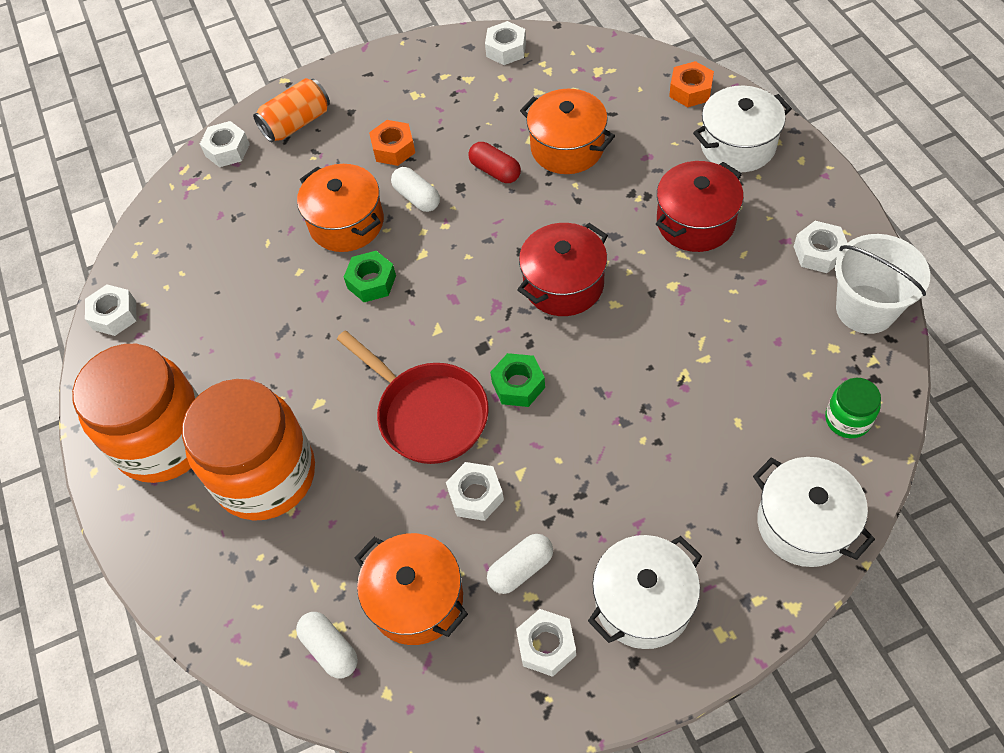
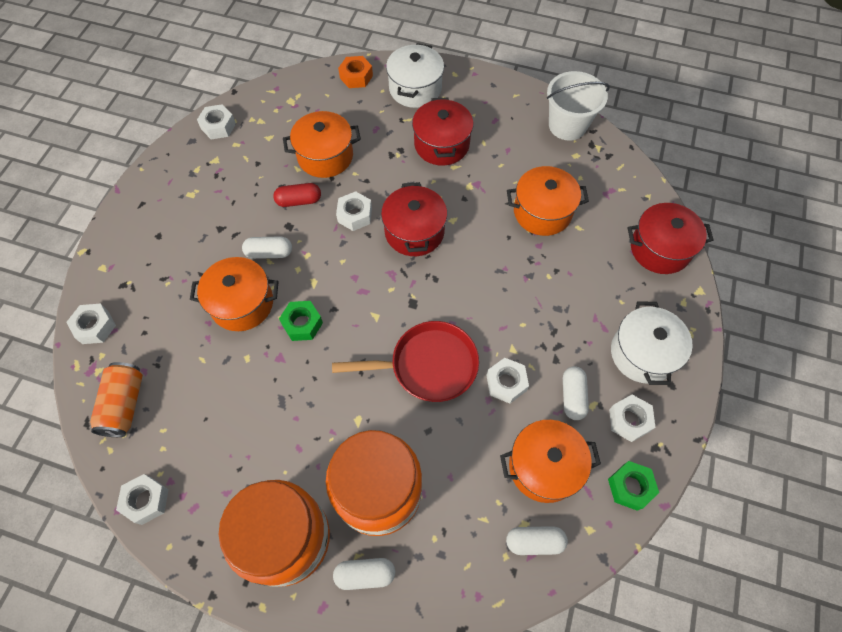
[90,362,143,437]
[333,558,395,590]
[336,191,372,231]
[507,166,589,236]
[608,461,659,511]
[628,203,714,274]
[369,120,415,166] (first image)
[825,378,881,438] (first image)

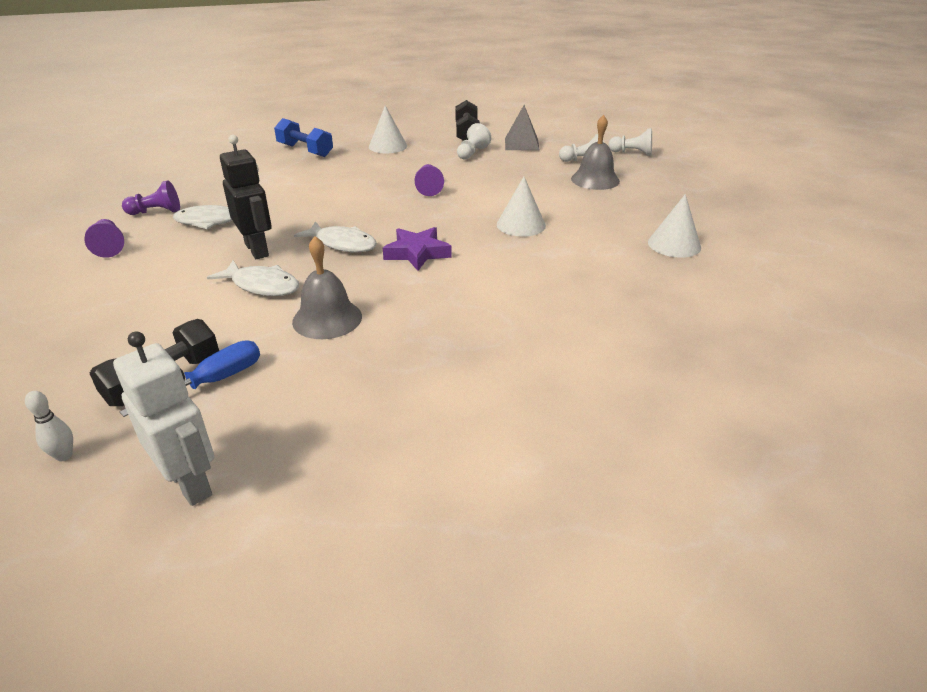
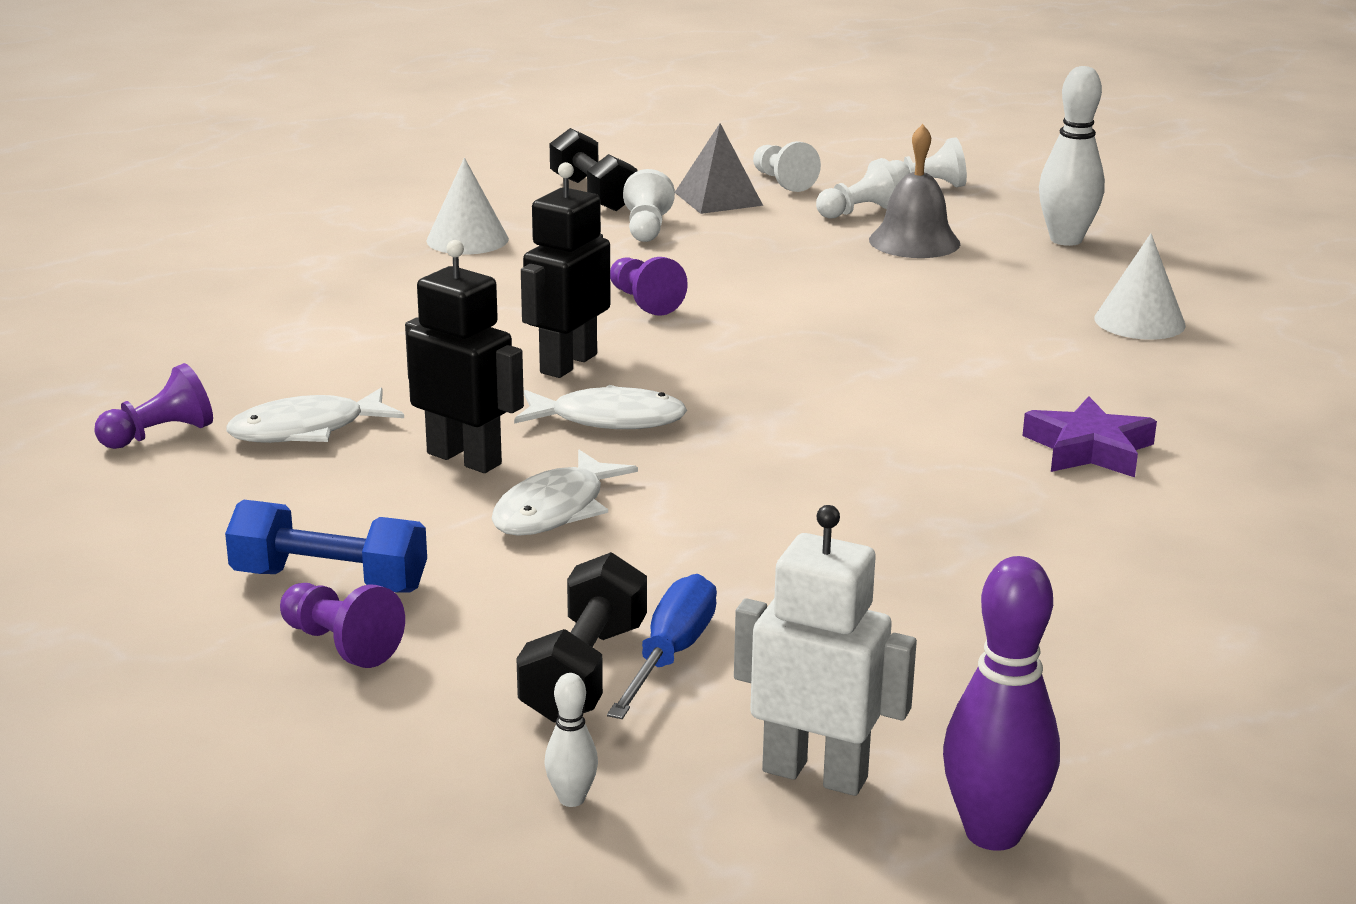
[225,500,427,592]
[280,583,405,668]
[491,450,638,536]
[521,162,610,378]
[753,141,821,192]
[943,556,1060,851]
[1023,396,1157,477]
[1039,66,1105,246]
[292,236,362,339] (first image)
[497,177,546,237] (first image)

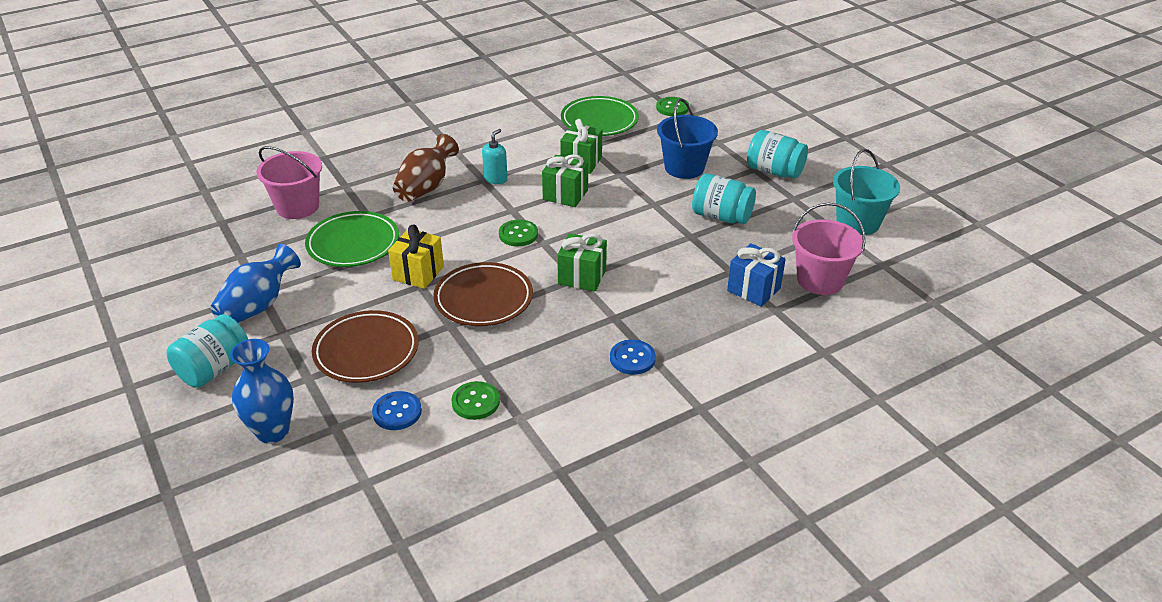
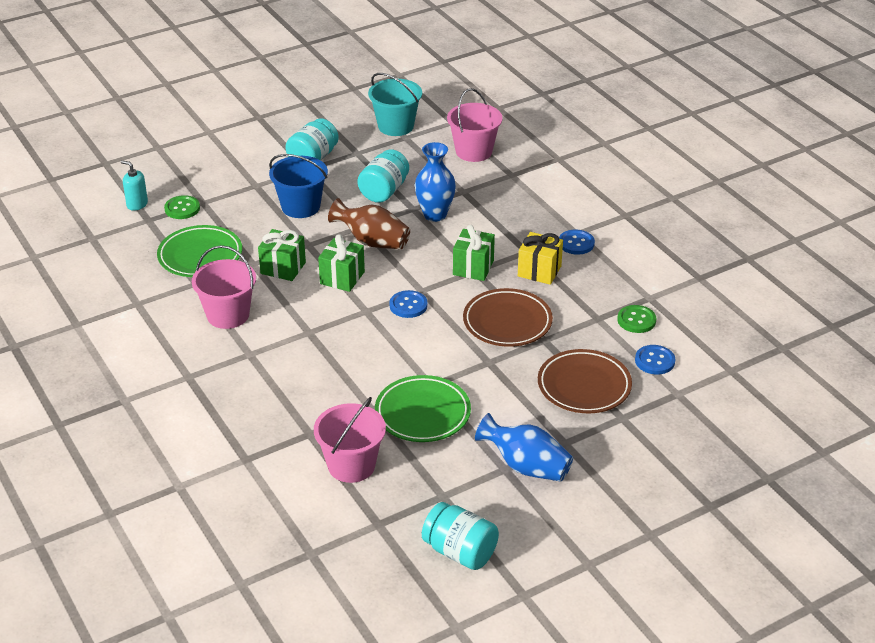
[121,160,148,211]
[192,245,256,329]
[328,198,410,249]
[389,290,428,318]
[414,142,456,222]
[422,502,499,570]
[518,232,563,285]
[727,243,786,307] (first image)

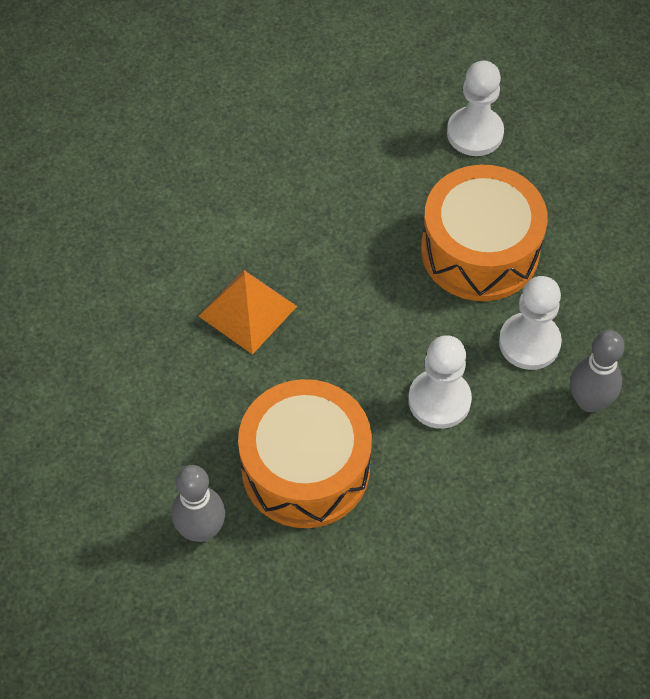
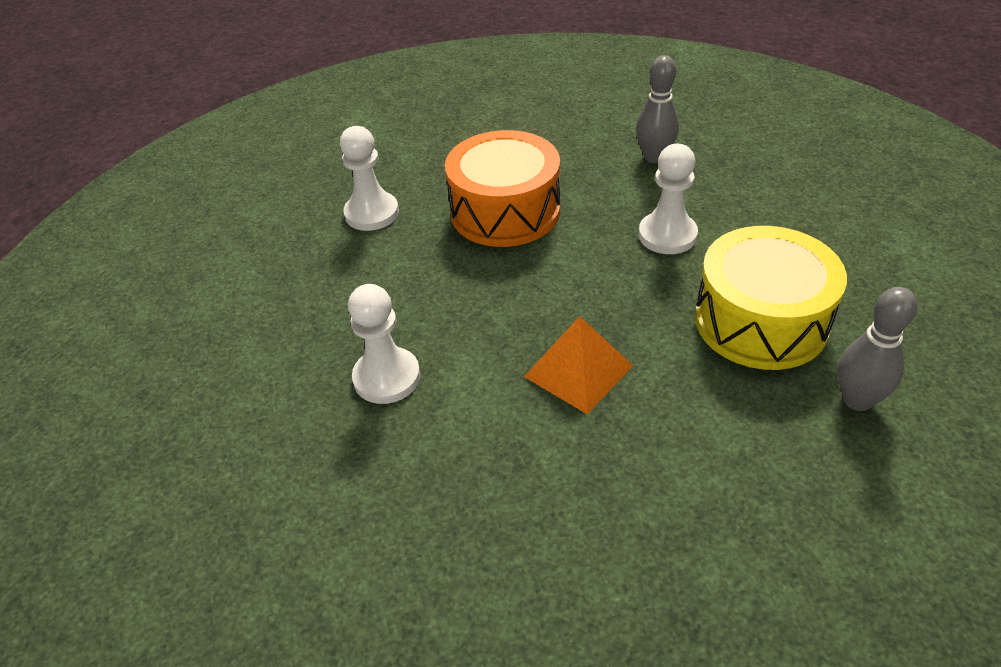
[348,284,420,404]
[695,226,847,370]

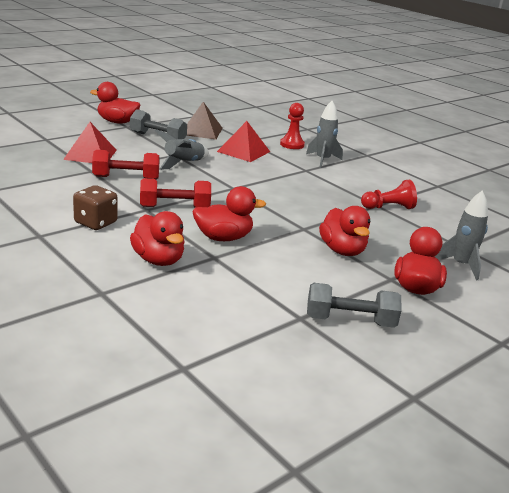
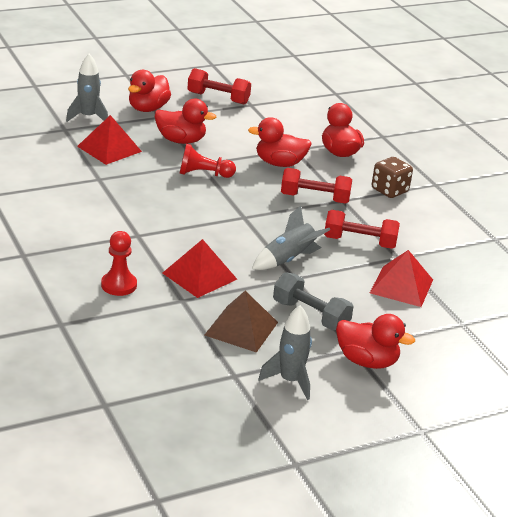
[77,115,142,165]
[155,99,216,144]
[180,144,236,178]
[187,68,251,104]
[258,305,312,400]

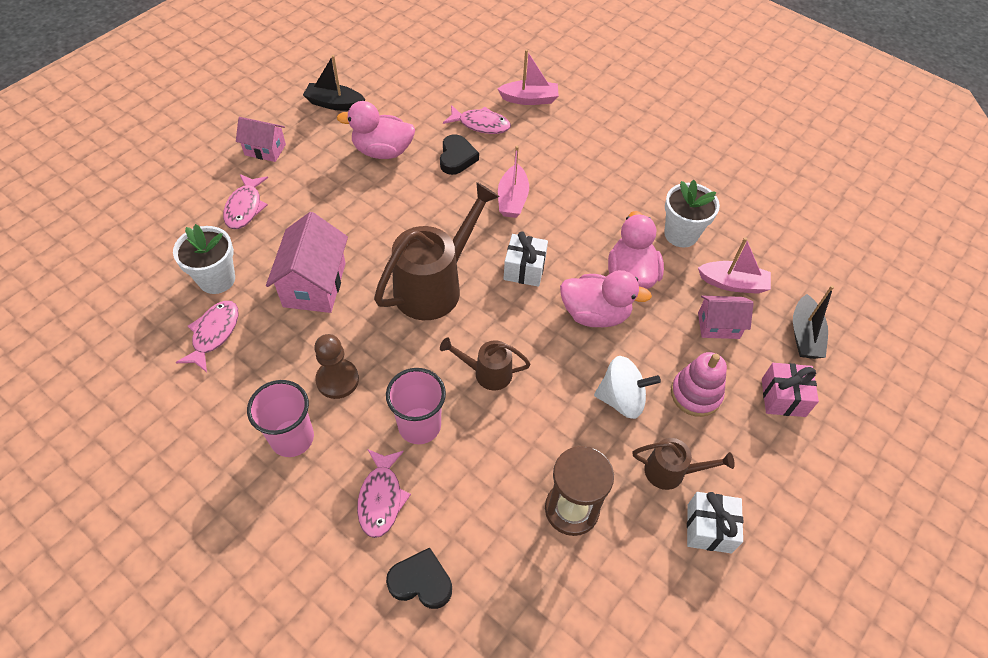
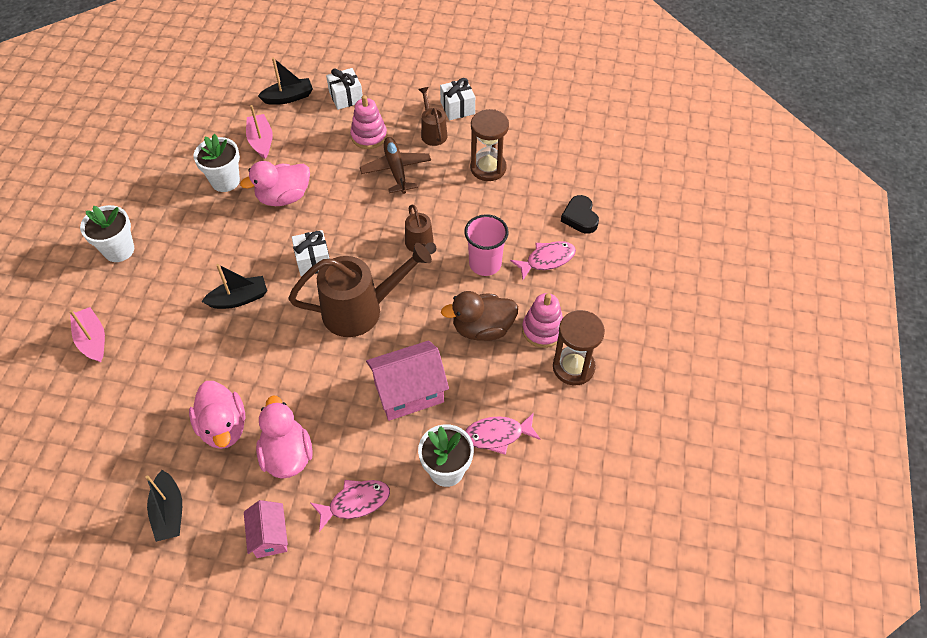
[80,205,134,262]
[201,264,267,309]
[256,395,313,479]
[289,243,432,337]
[326,68,363,110]
[360,137,431,194]
[441,291,518,341]
[522,293,563,348]
[553,310,605,386]
[440,134,479,175] (first image)
[443,105,511,134] (first image)
[698,296,754,339] (first image)

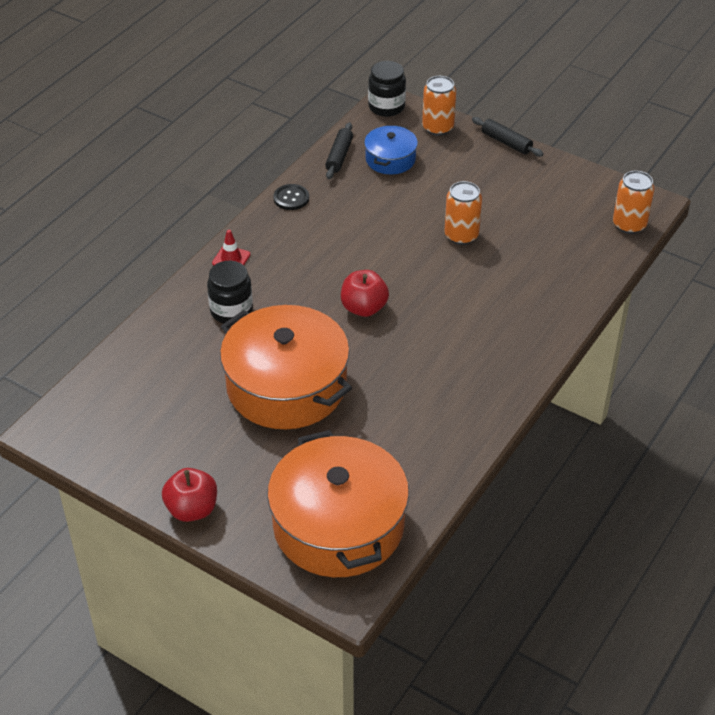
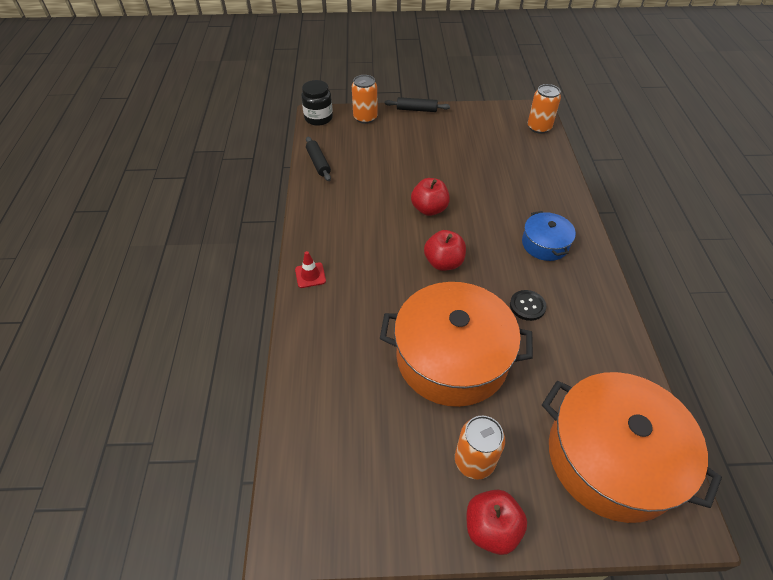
[411,178,450,216]
[455,416,505,480]
[510,290,546,321]
[522,211,576,261]
[207,261,253,323] (first image)

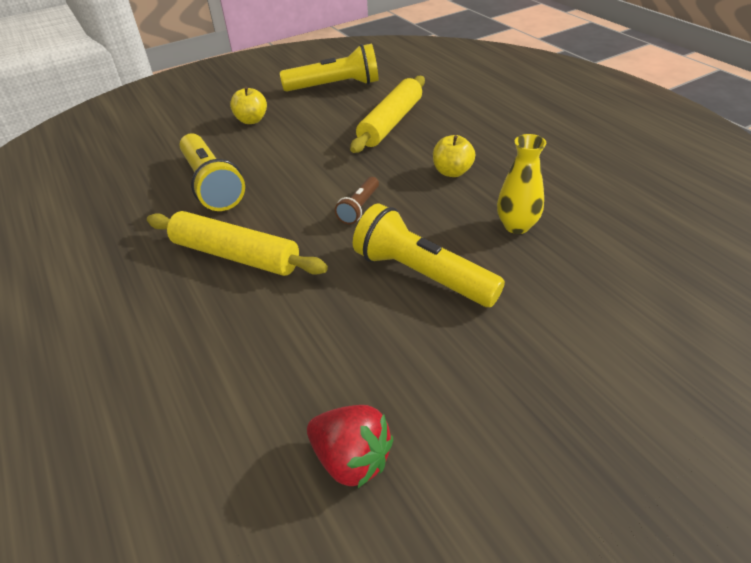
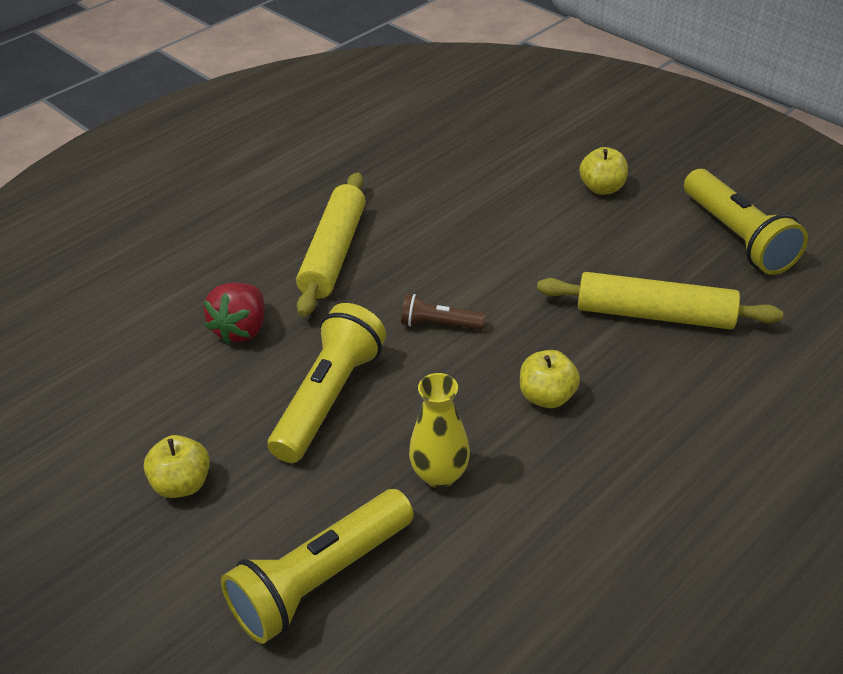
[144,435,210,498]
[204,283,265,344]
[221,489,414,644]

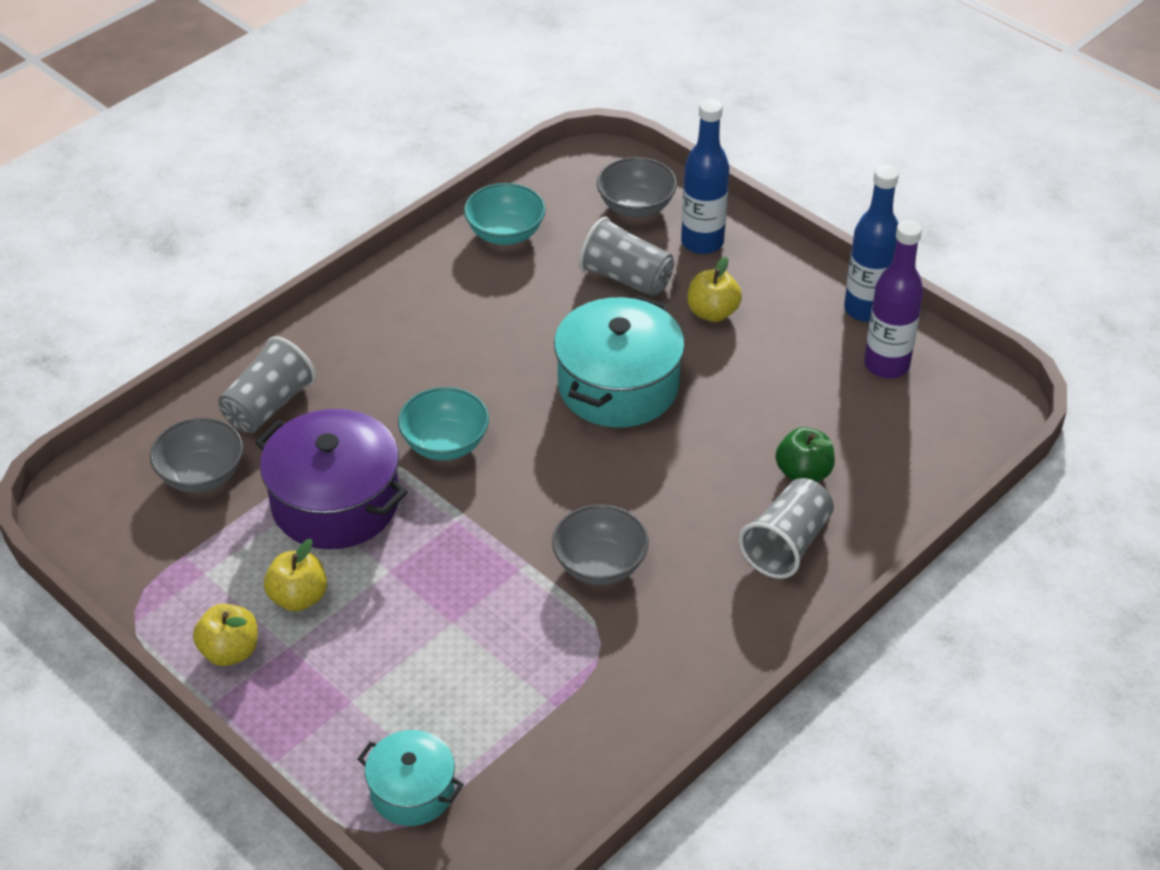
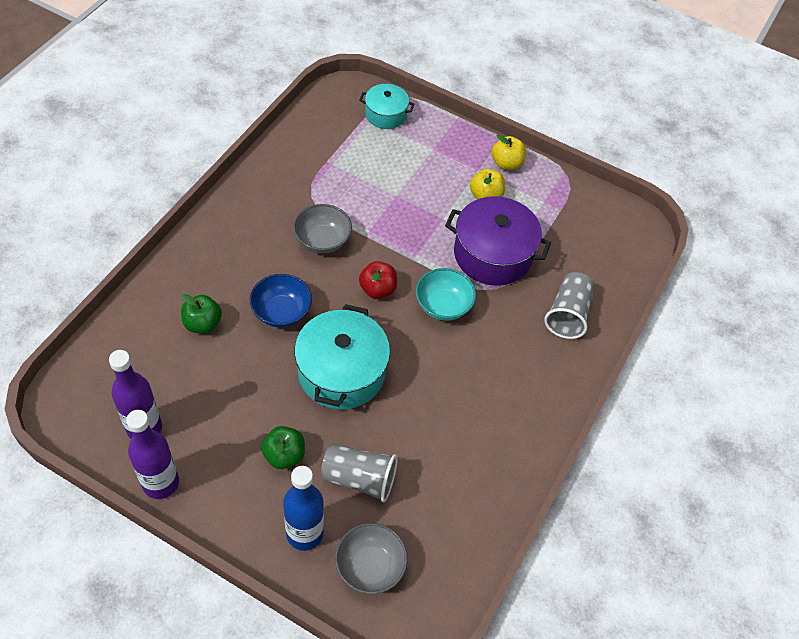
[126,410,179,499]
[250,274,312,328]
[261,426,305,469]
[359,261,397,299]
[150,418,243,493] (first image)
[464,183,546,245] (first image)
[739,478,834,579] (first image)

